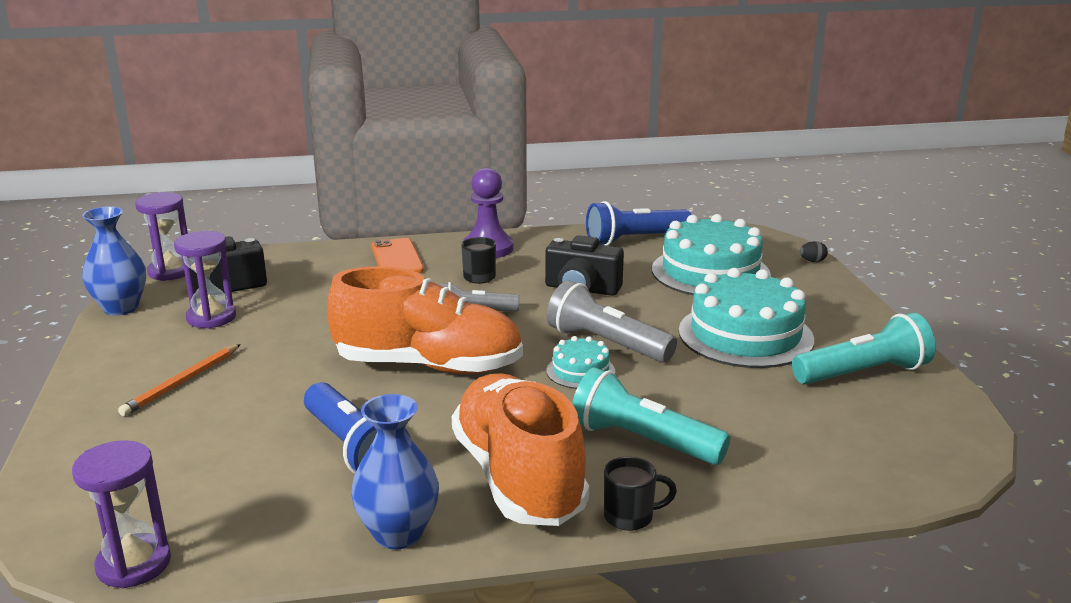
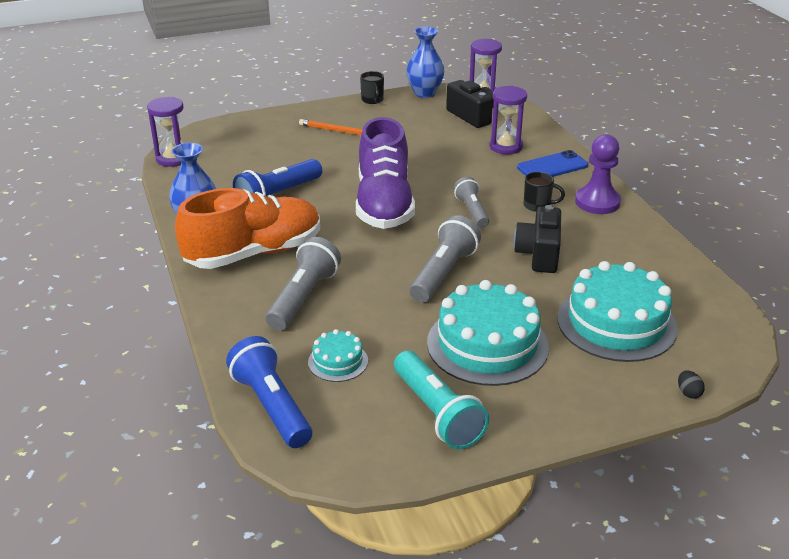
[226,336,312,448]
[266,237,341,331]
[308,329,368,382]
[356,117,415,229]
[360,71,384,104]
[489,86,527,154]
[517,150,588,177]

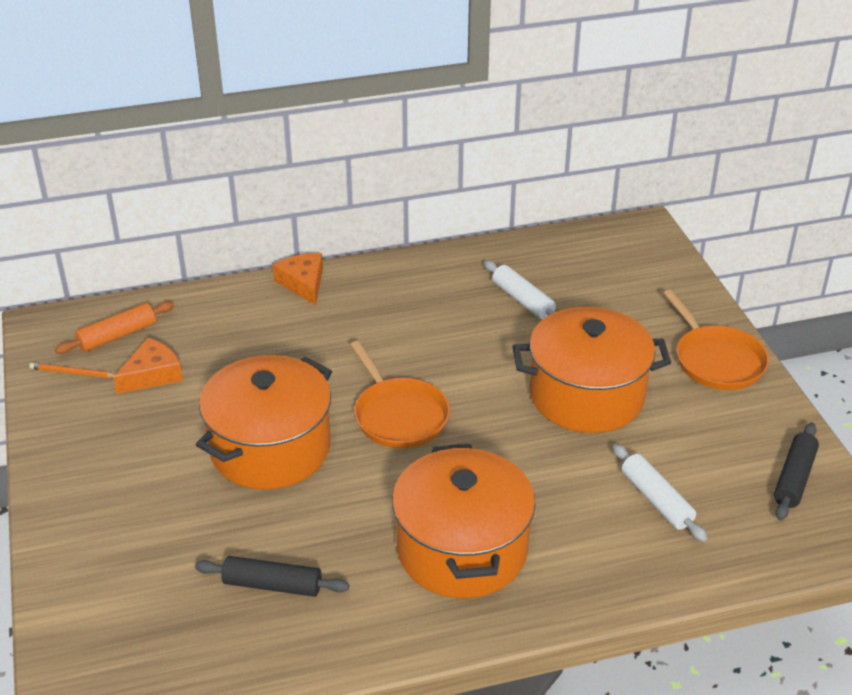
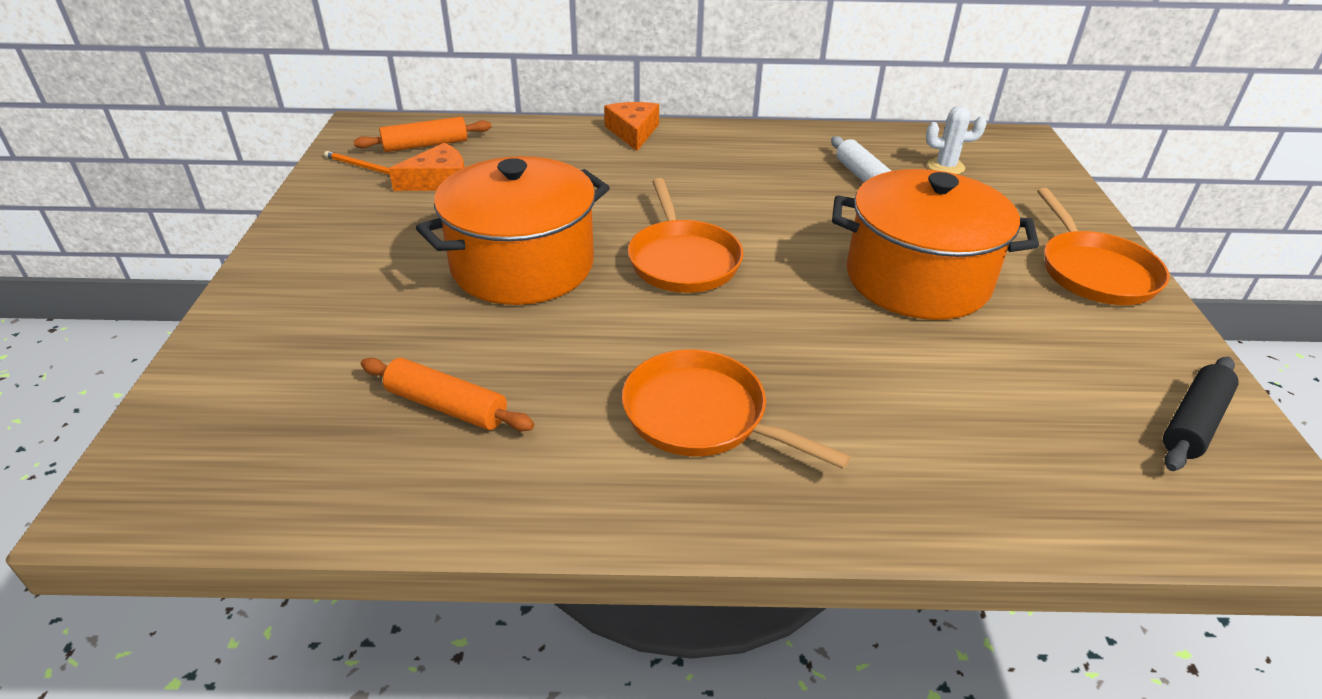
[361,358,535,431]
[622,349,851,469]
[926,106,987,175]
[613,444,707,542] (first image)

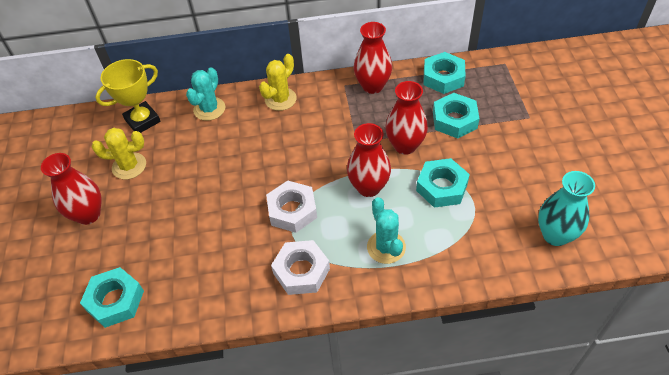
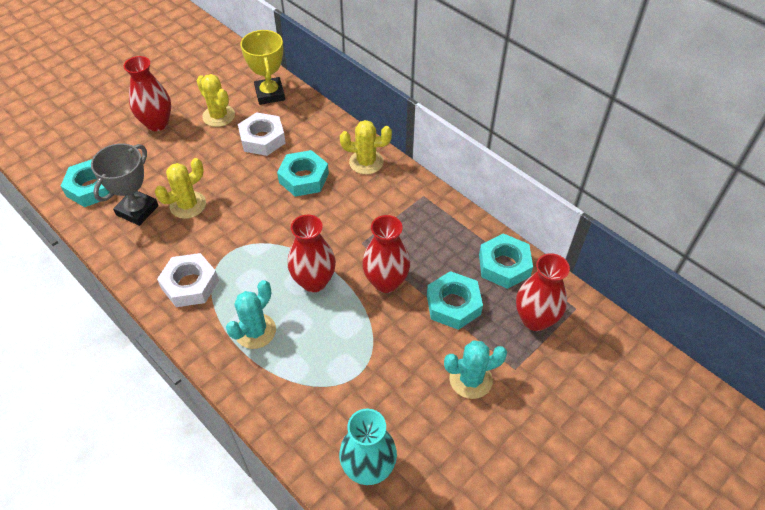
[91,143,159,226]
[155,158,206,219]
[238,112,286,156]
[240,30,285,105]
[277,150,329,197]
[444,340,507,399]
[516,253,570,331]

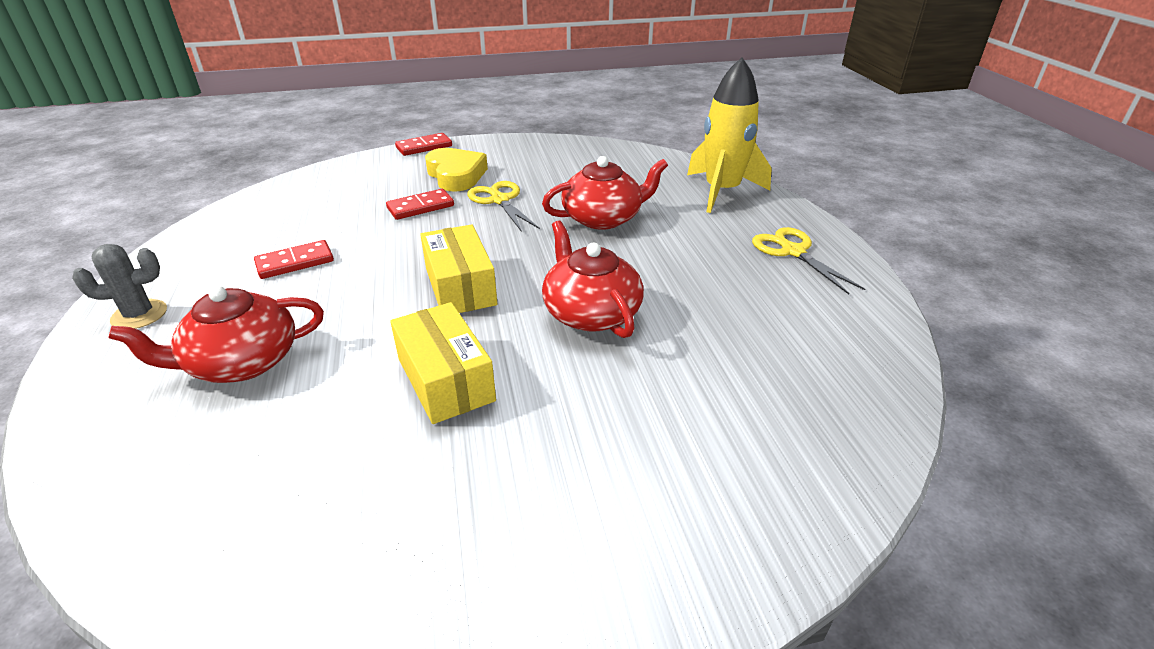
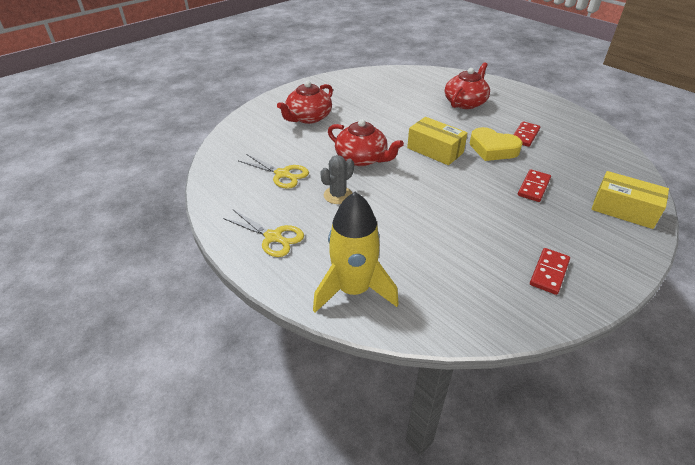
[239,154,309,189]
[277,81,333,124]
[320,155,354,204]
[470,127,523,161]
[530,248,570,295]
[591,171,669,229]

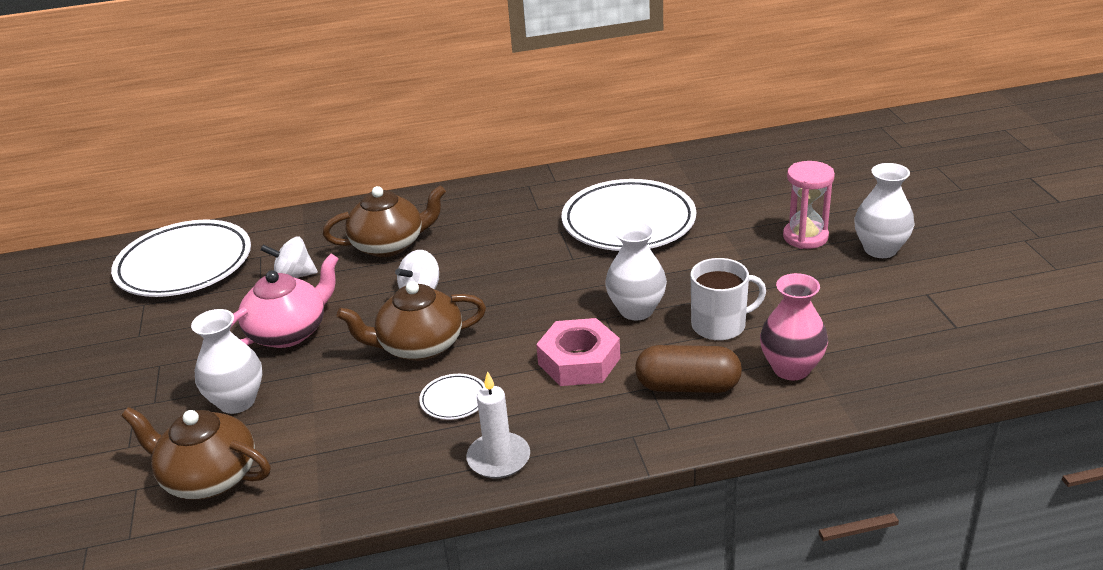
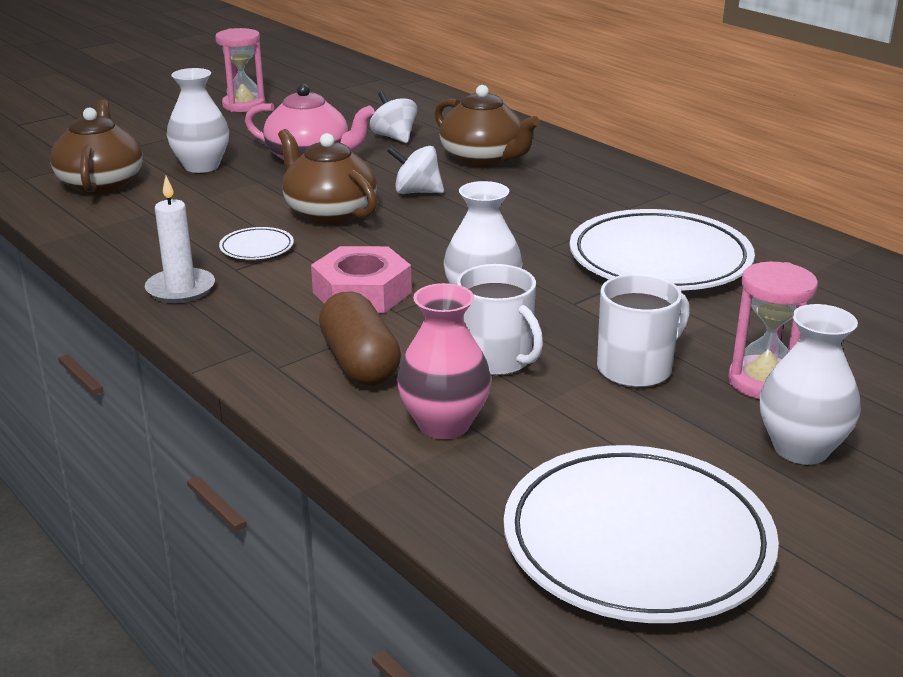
[215,28,265,112]
[504,445,779,623]
[597,274,690,387]

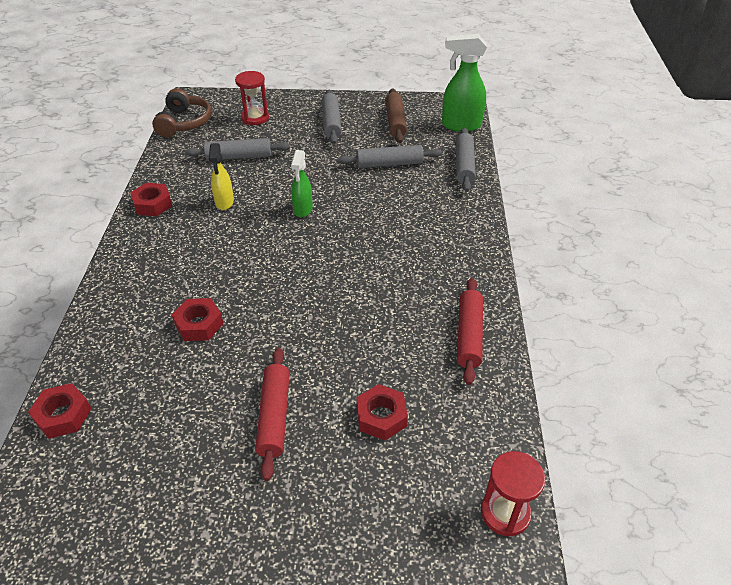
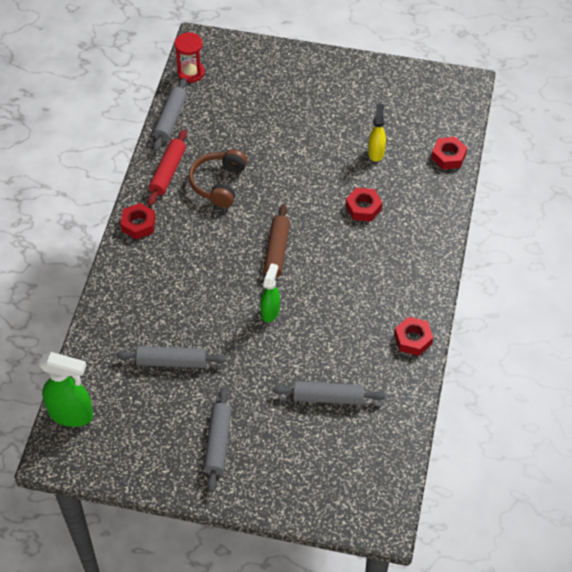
[120,203,156,240]
[153,78,187,151]
[188,149,247,208]
[264,204,290,277]
[368,104,386,162]
[235,71,269,125] (first image)
[255,348,290,481] (first image)

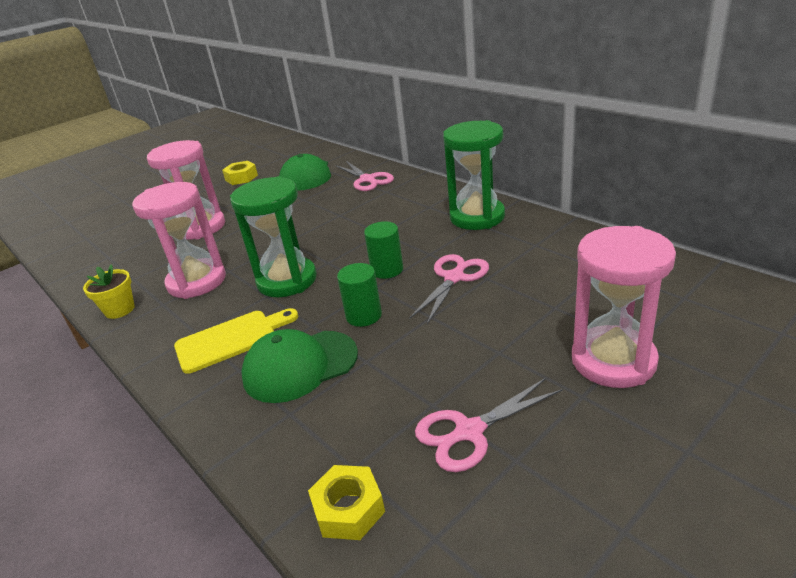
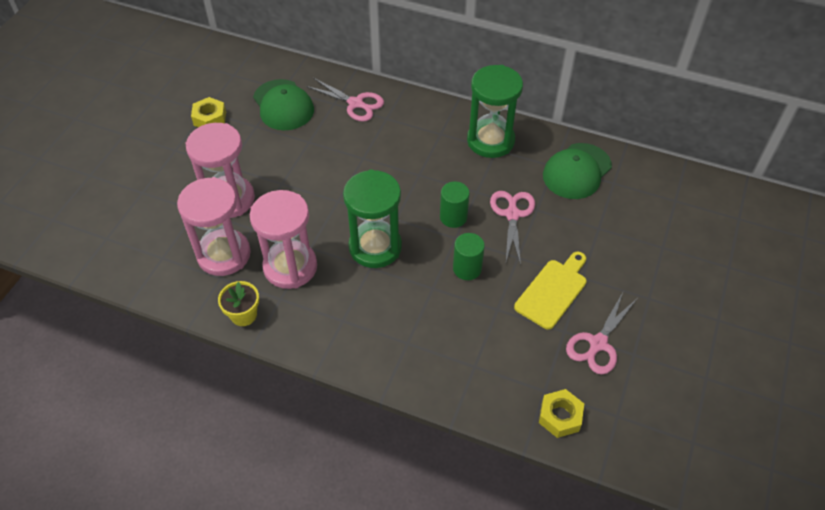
[177,177,251,276]
[514,252,587,329]
[543,143,612,199]

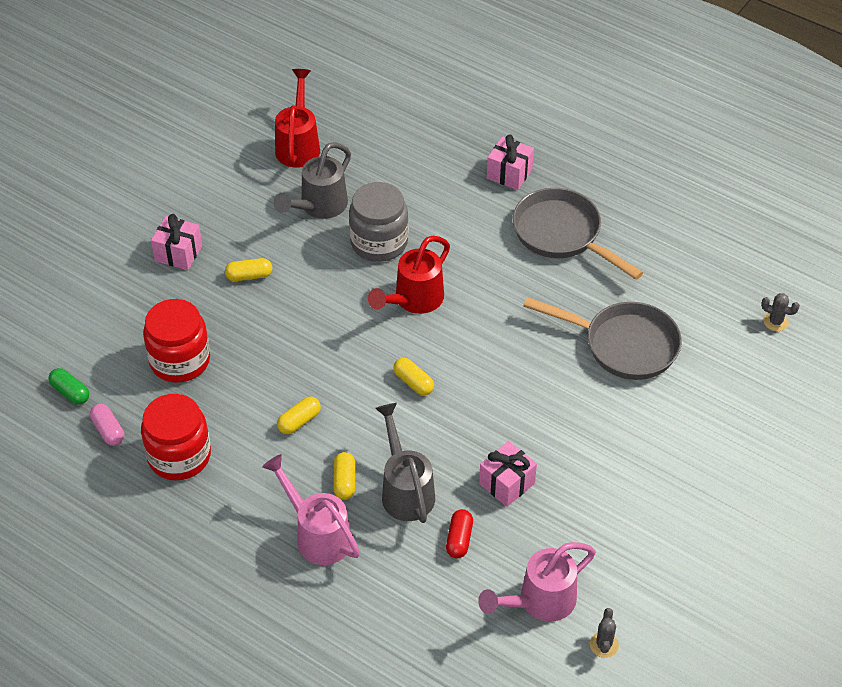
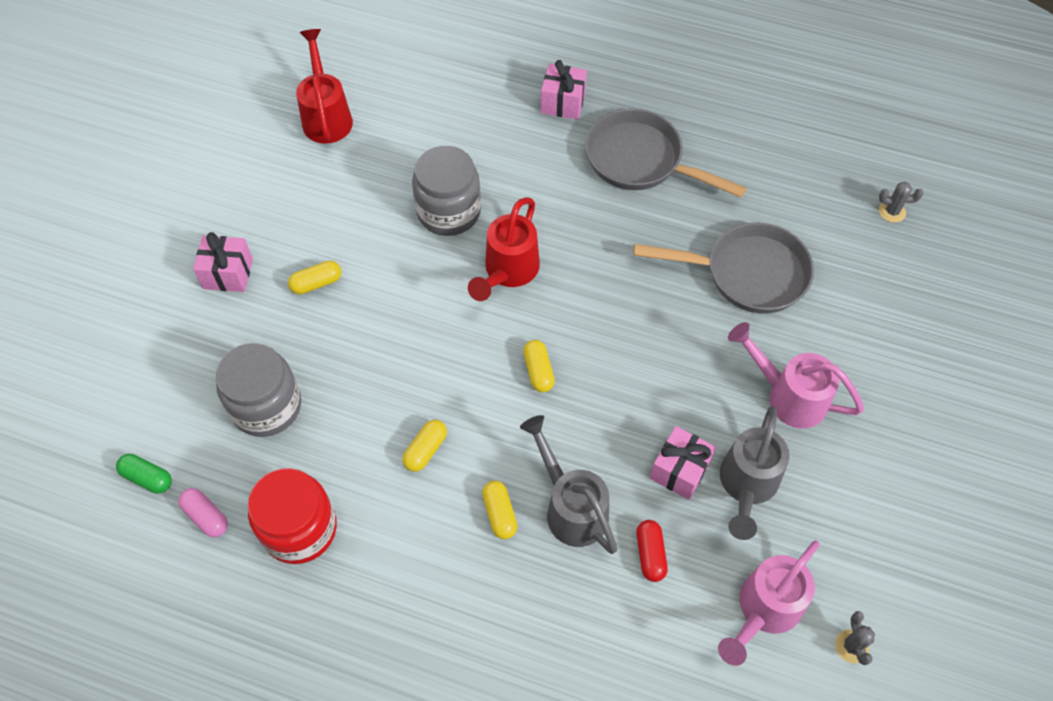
[216,343,301,437]
[523,340,555,392]
[720,406,790,540]
[728,322,864,428]

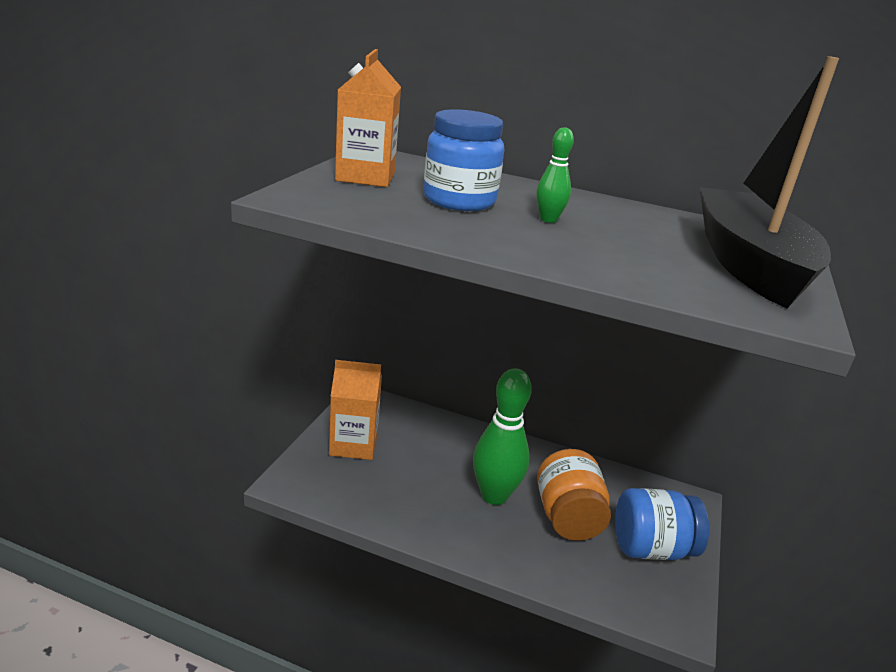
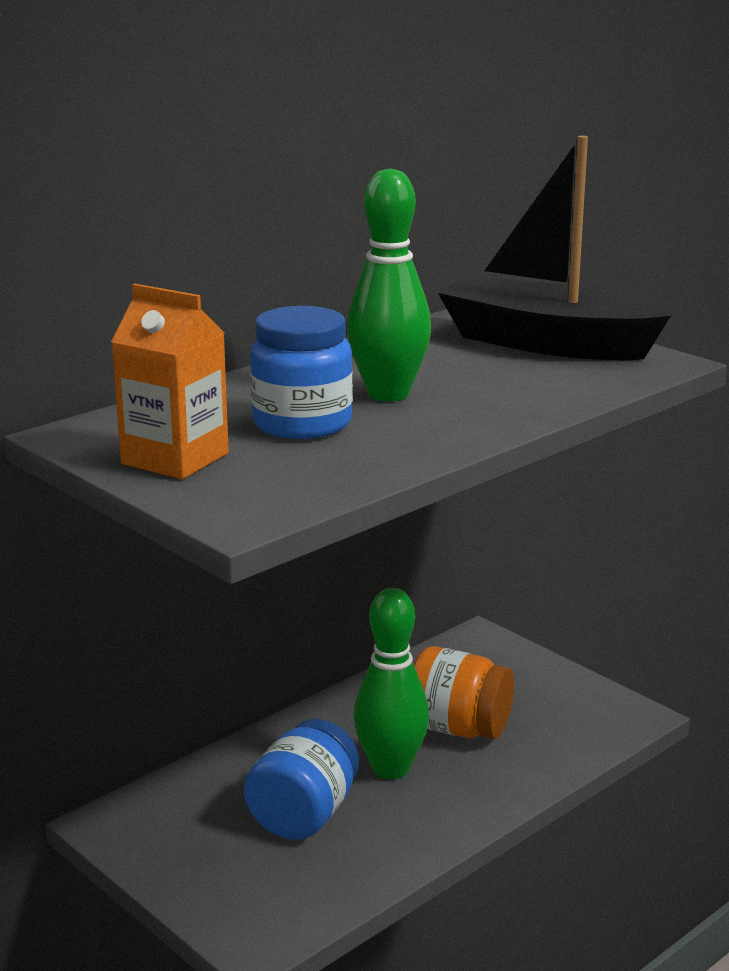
[244,719,359,840]
[347,169,431,401]
[329,360,382,460] (first image)

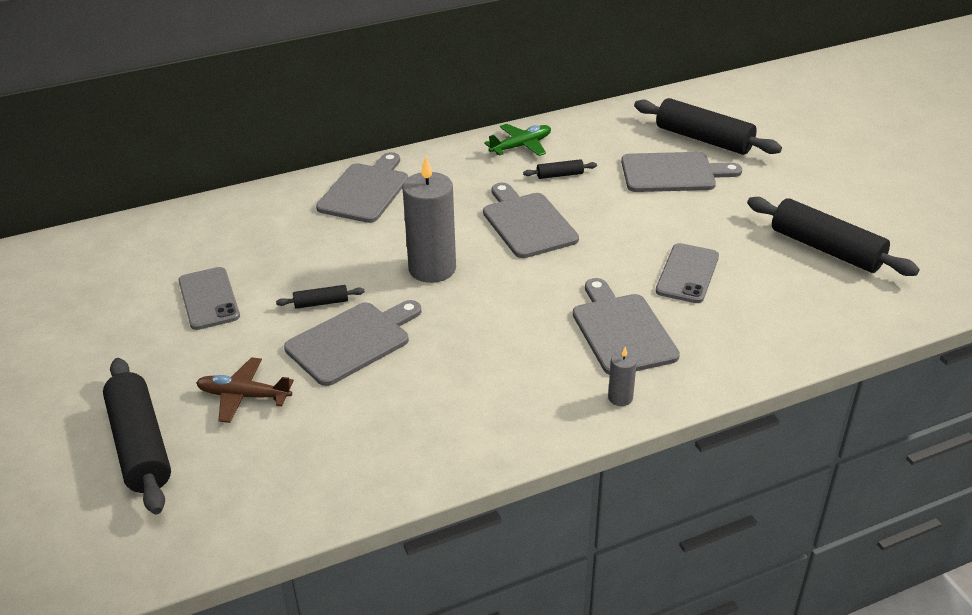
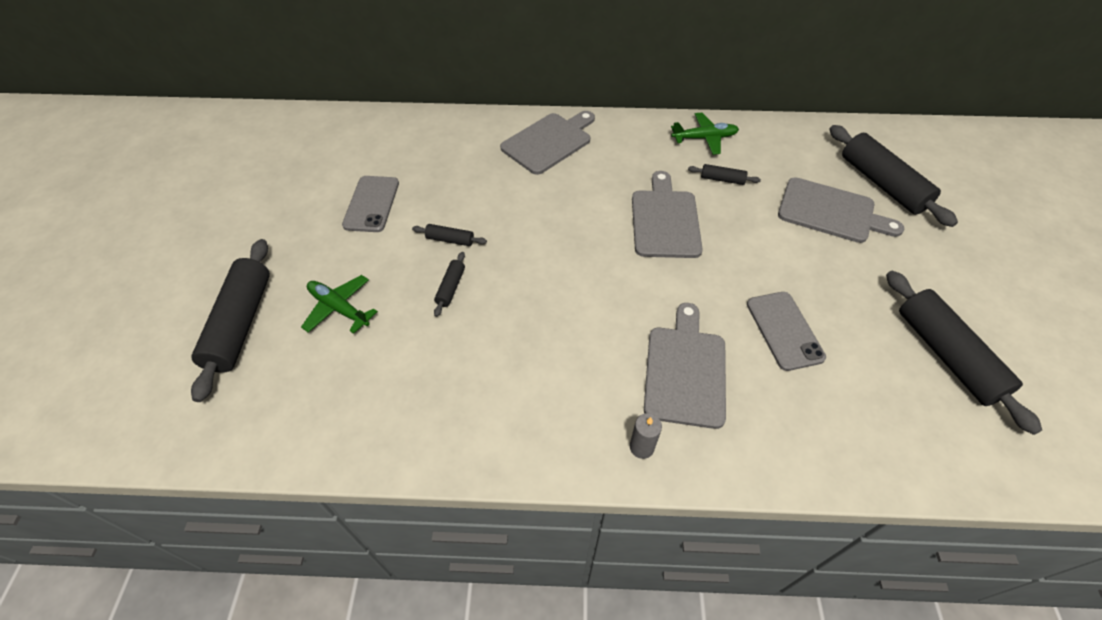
[301,275,378,334]
[434,252,465,317]
[747,292,826,371]
[402,156,456,283] (first image)

